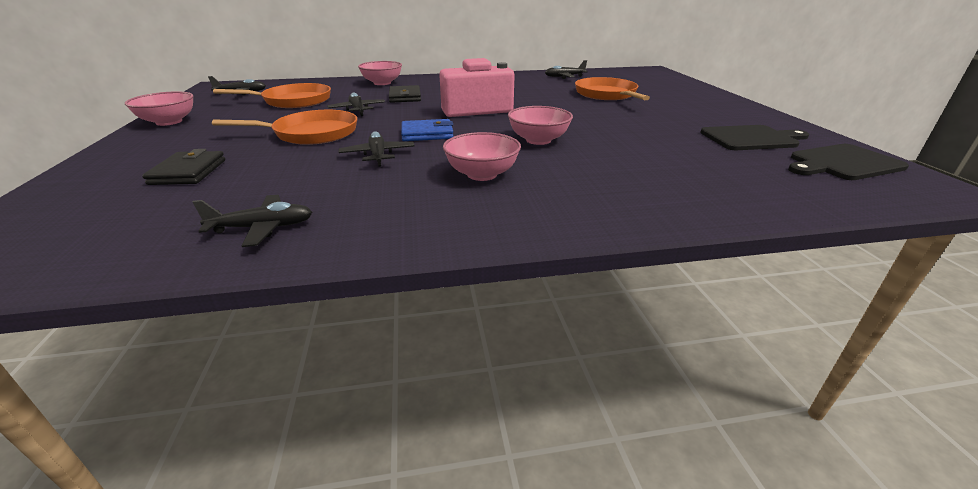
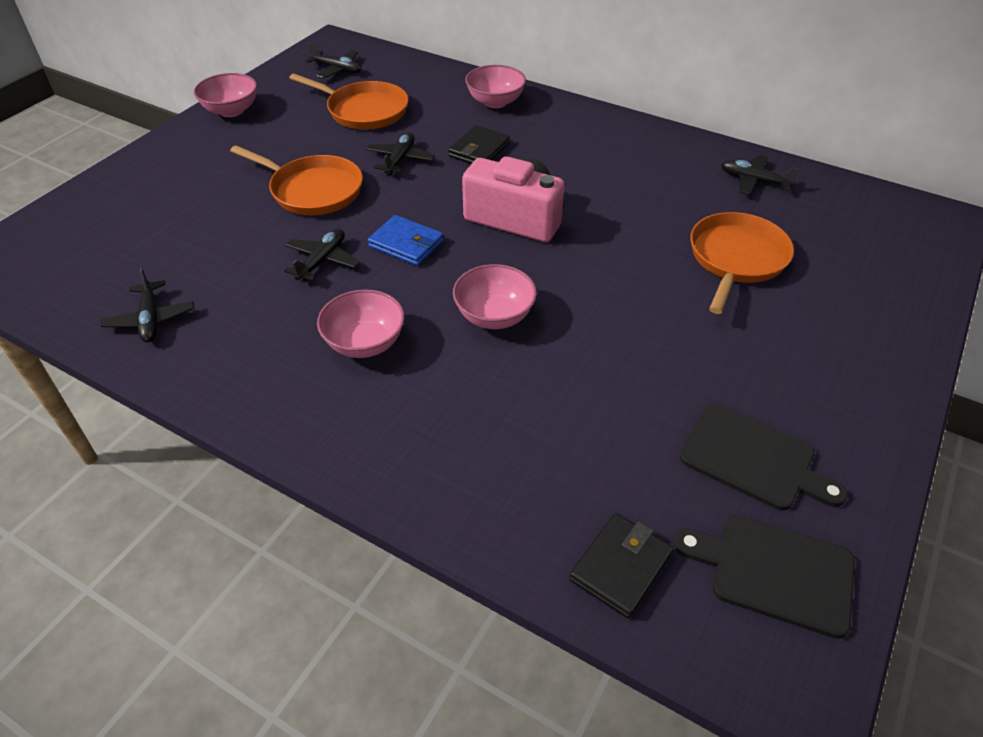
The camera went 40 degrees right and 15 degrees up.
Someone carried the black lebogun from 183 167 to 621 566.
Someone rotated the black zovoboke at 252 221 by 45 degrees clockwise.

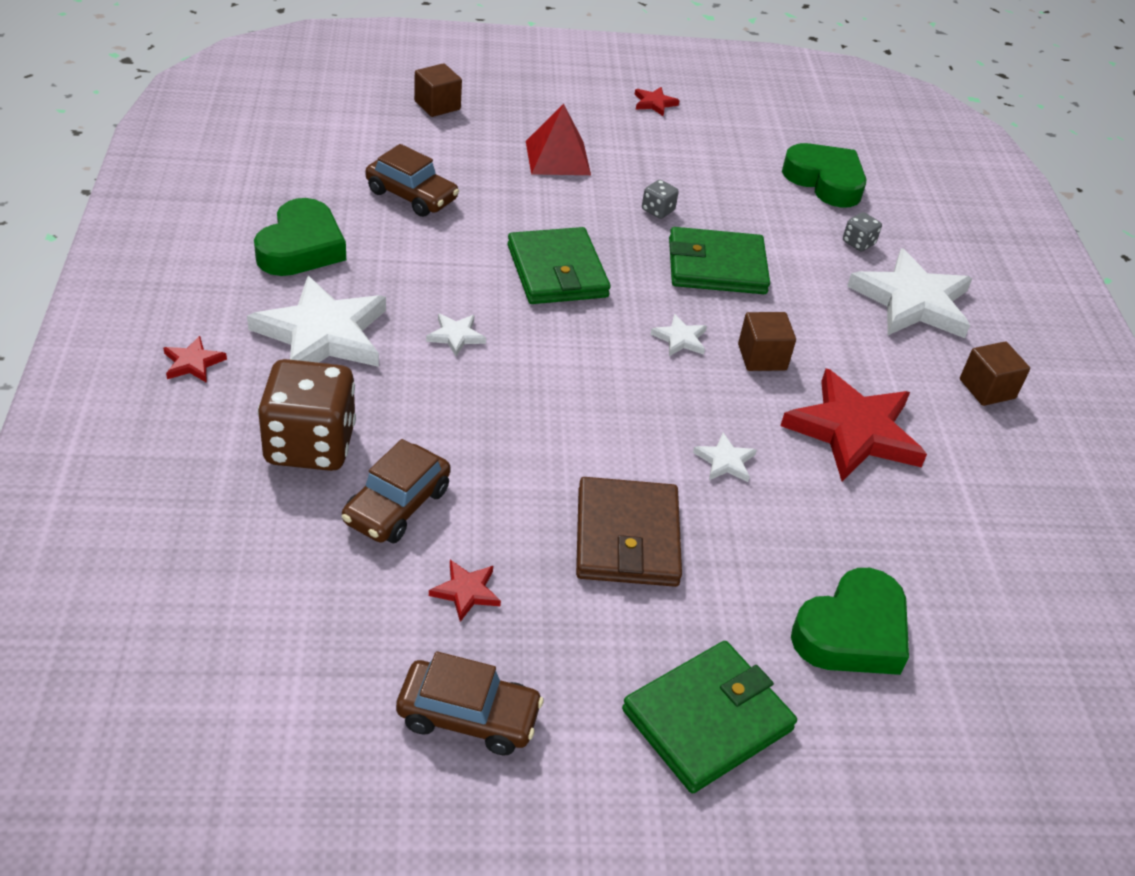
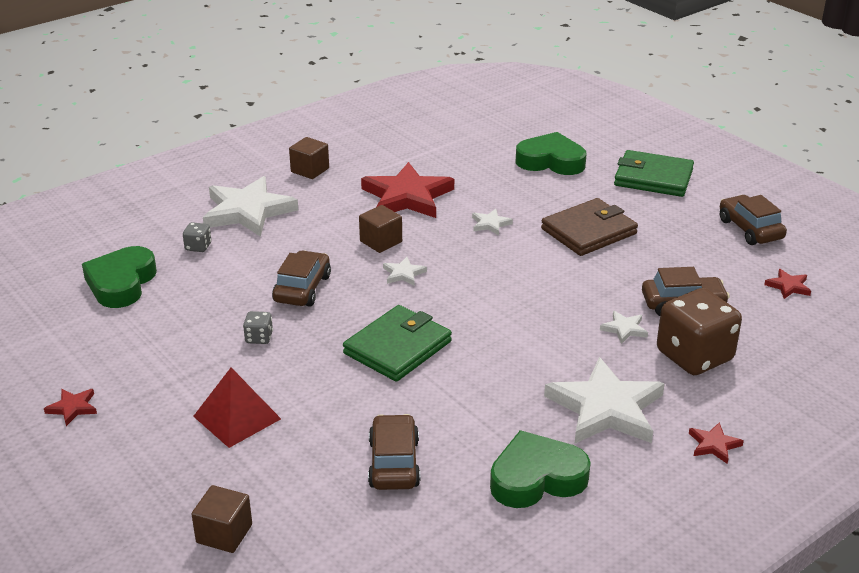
The camera went 120 degrees left and 10 degrees down.
Someone carried the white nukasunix from 456 335 to 624 327.
Someone carried the red nukasunix from 465 591 to 787 284.
Someone swapped the green lebogun at 719 260 for the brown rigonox at 301 278.

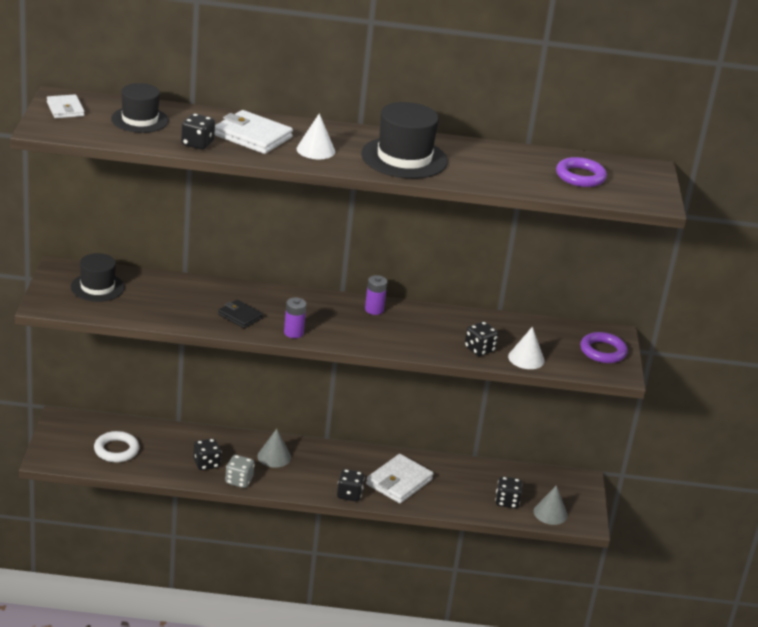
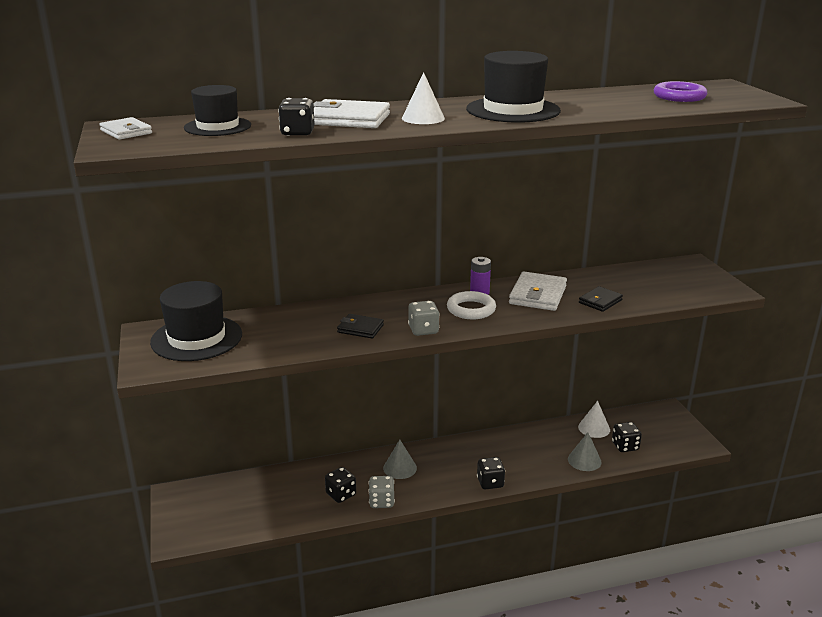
The camera went 15 degrees left and 5 degrees down.
Someone scaled the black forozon at 98 277 by 1.52.
Someone carried the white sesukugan from 116 446 to 471 305.
Someone swapped the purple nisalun at 295 317 for the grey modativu at 424 318.
Someone carried the white lebogun from 399 478 to 538 291.
Someone swapped the black modativu at 482 338 for the black lebogun at 601 299.
Someone carried the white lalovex from 526 348 to 594 419.
Someone carried the grey lalovex from 550 505 to 585 451.
Someone took away the purple sesukugan at 604 347.

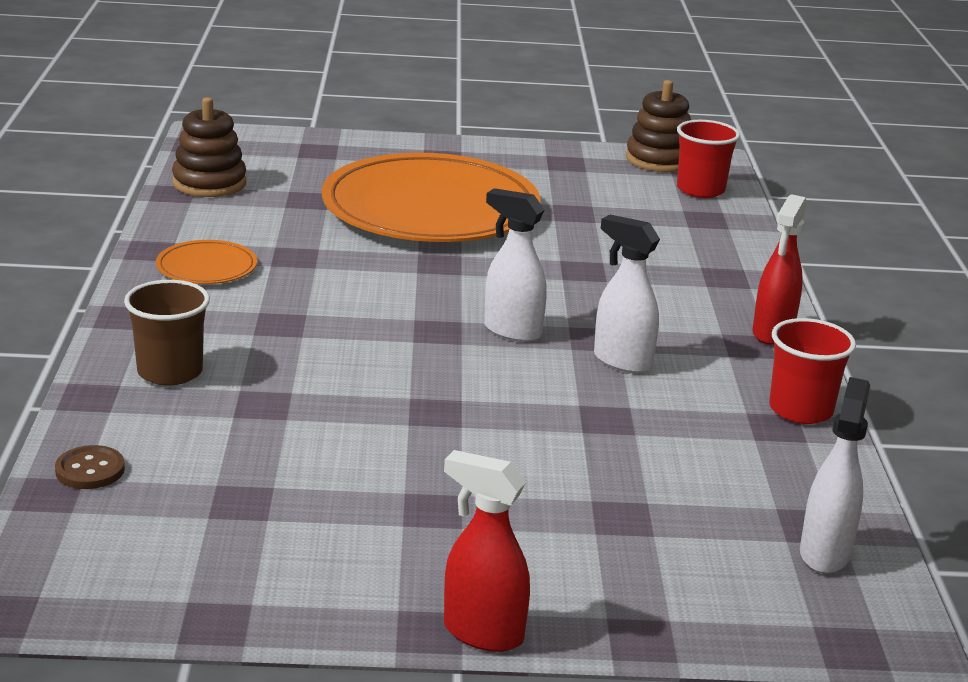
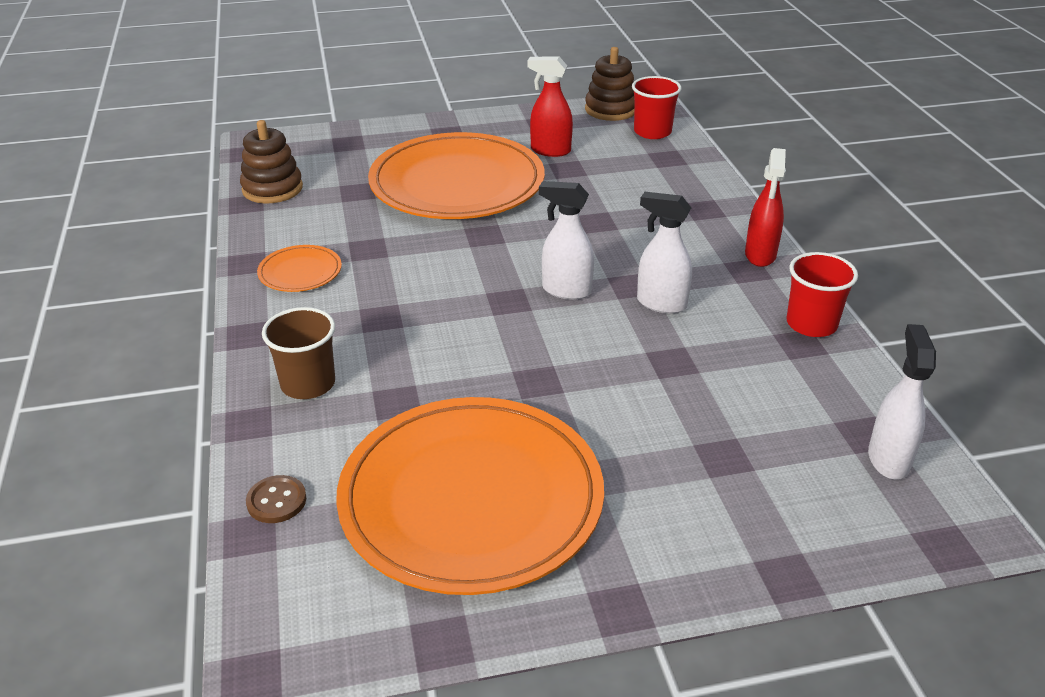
The camera went 10 degrees left and 10 degrees up.
Someone carried the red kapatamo from 487 551 to 550 106.
Someone put down the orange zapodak at 470 496.

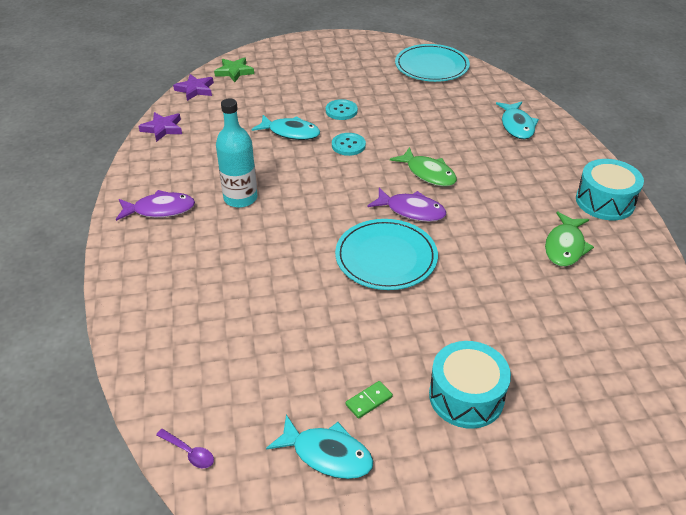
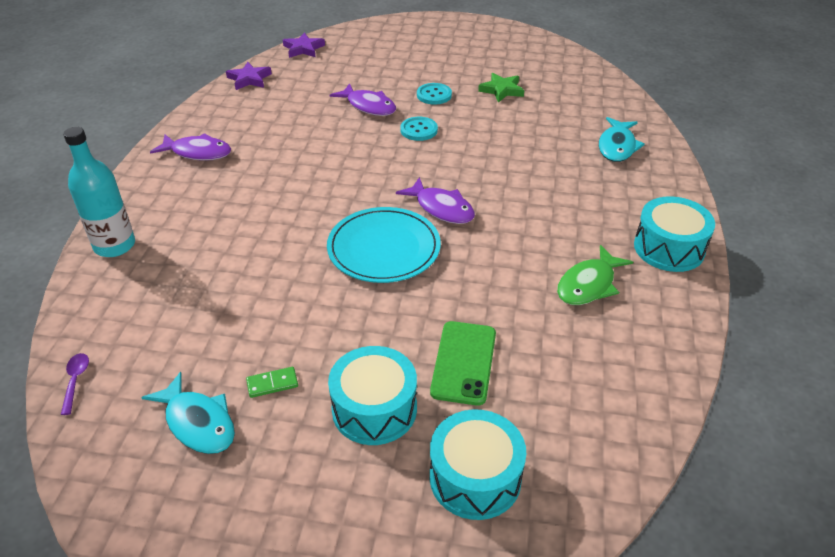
The camera went 20 degrees right and 0 degrees up.
Someone rotated the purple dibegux at 185 448 by 150 degrees counterclockwise.
Someone carried the green nukasunix from 234 69 to 501 88.
Someone carried the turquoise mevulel from 236 153 to 99 192.
Someone repainted the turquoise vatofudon at 285 127, which became the purple vatofudon at 363 99.
Someone took away the green vatofudon at 423 167.
Someone took away the turquoise zapodak at 432 63.
Someone put down the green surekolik at 463 363.
Someone put down the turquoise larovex at 478 464.

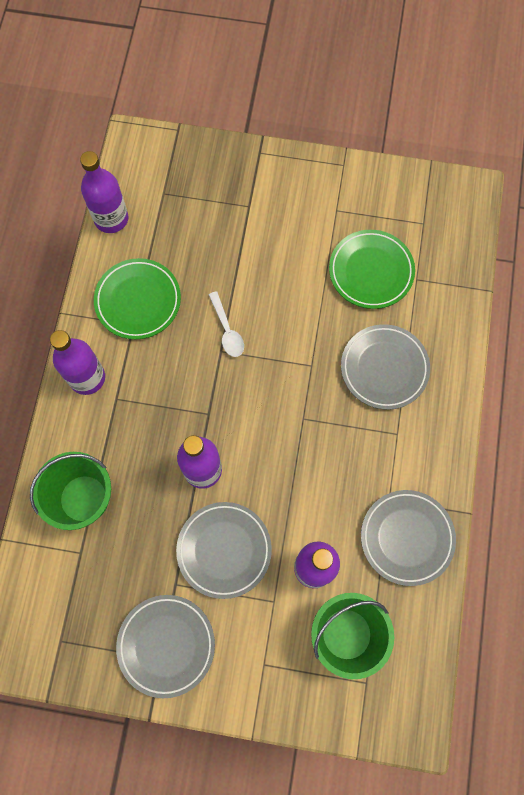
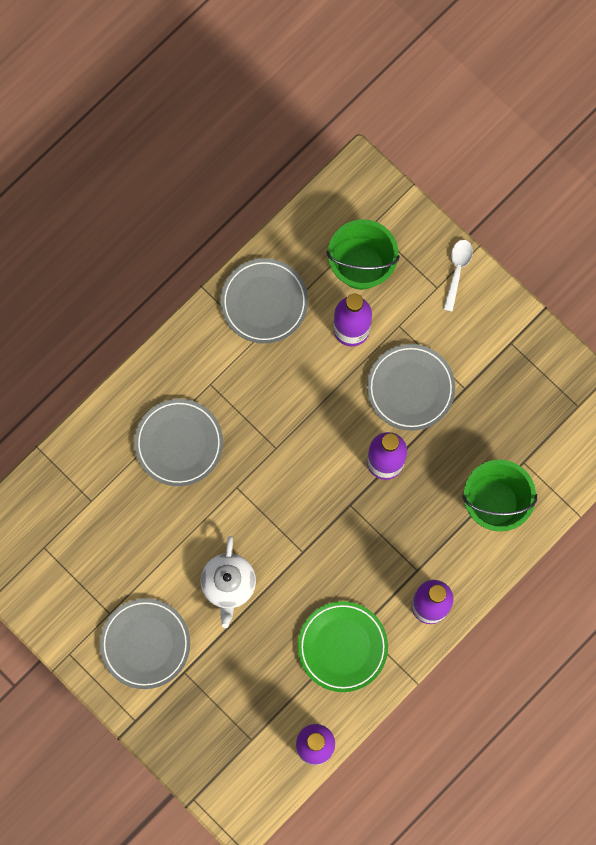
The camera went 145 degrees left and 5 degrees up.
Someone carried the grey zapodak from 165 646 to 145 643.
Someone carried the white dibegux from 226 324 to 458 276.
Someone took away the green zapodak at 372 269.
Someone put down the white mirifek at 228 582.

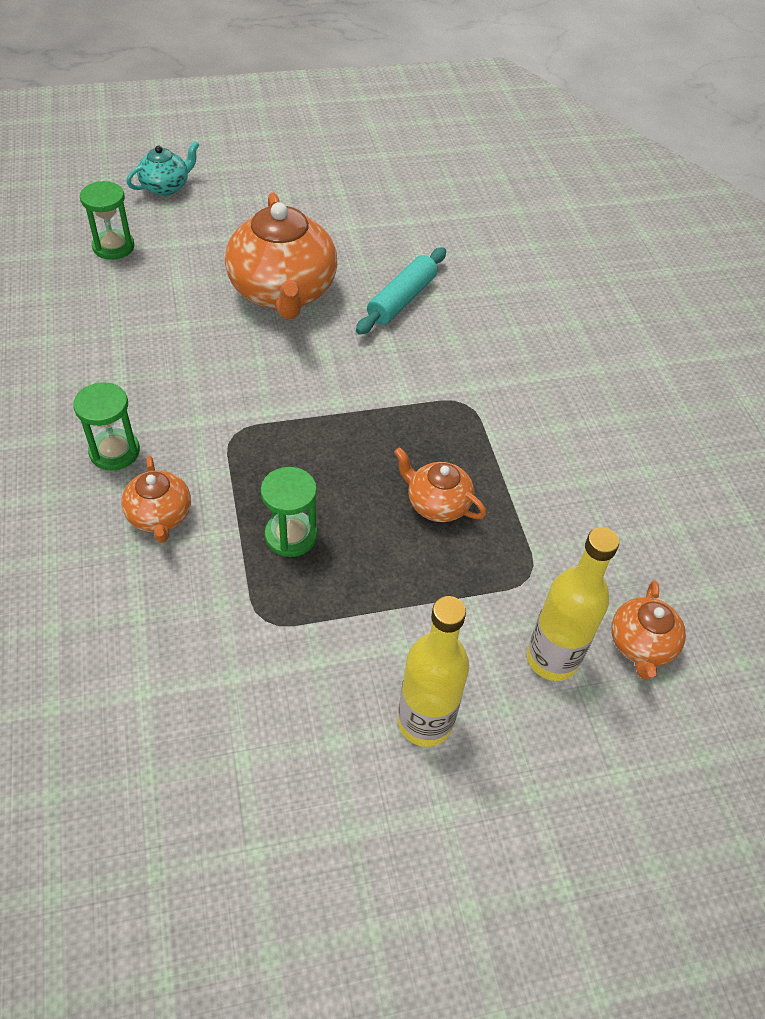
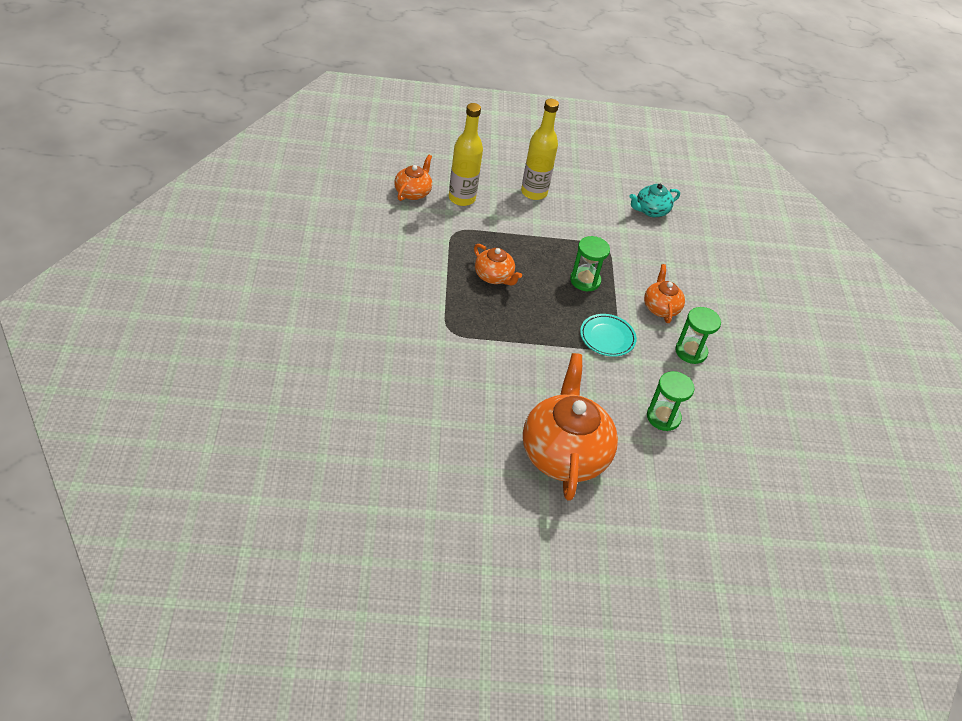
The camera went 170 degrees left and 5 degrees down.
Someone carried the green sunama from 107 220 to 670 401.
Someone carried the turquoise mirifek from 162 168 to 655 200.
Someone took away the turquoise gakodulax at 401 291.
Someone put down the turquoise zapodak at 608 335.

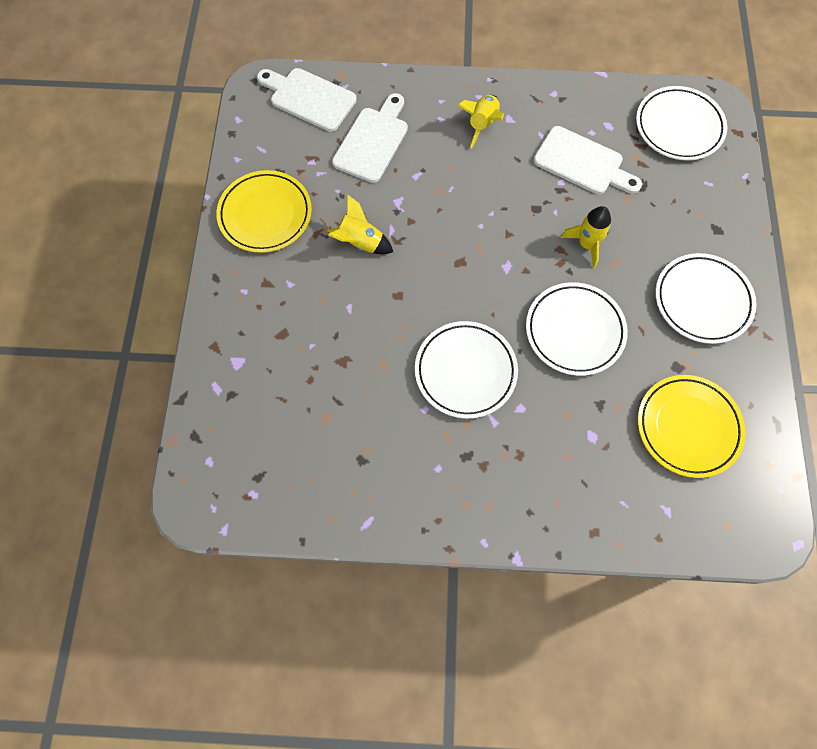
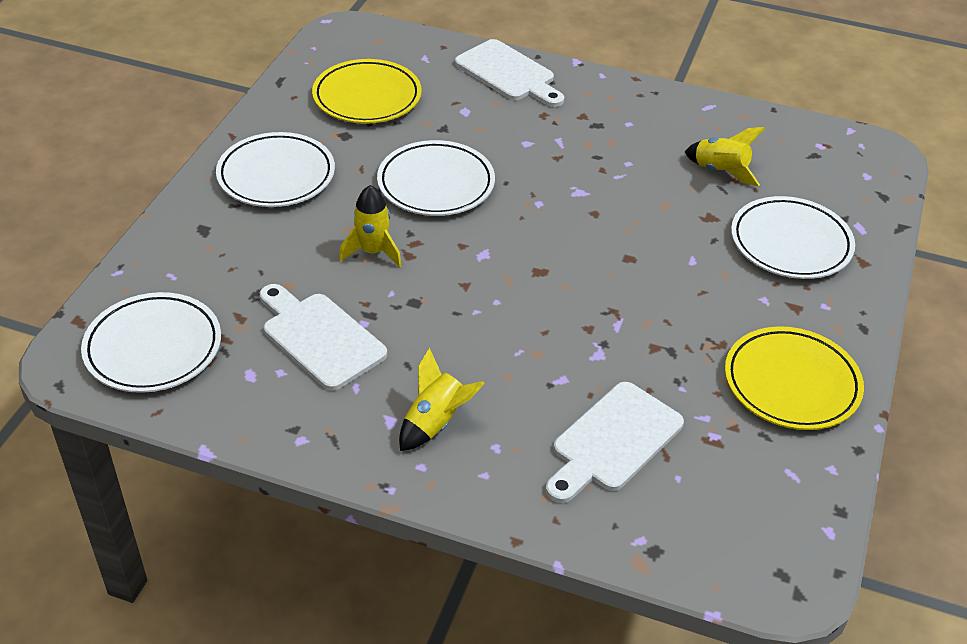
The camera went 165 degrees left and 25 degrees down.
Someone carried the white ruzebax from 307 100 to 509 73.
Someone carried the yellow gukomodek from 360 224 to 725 156.
Someone carried the white zapodak from 466 370 to 793 237.

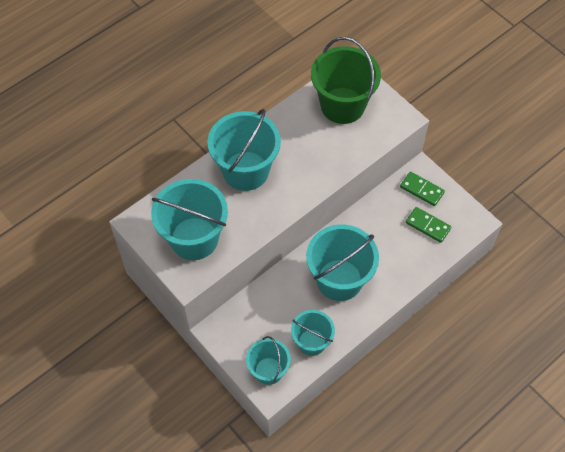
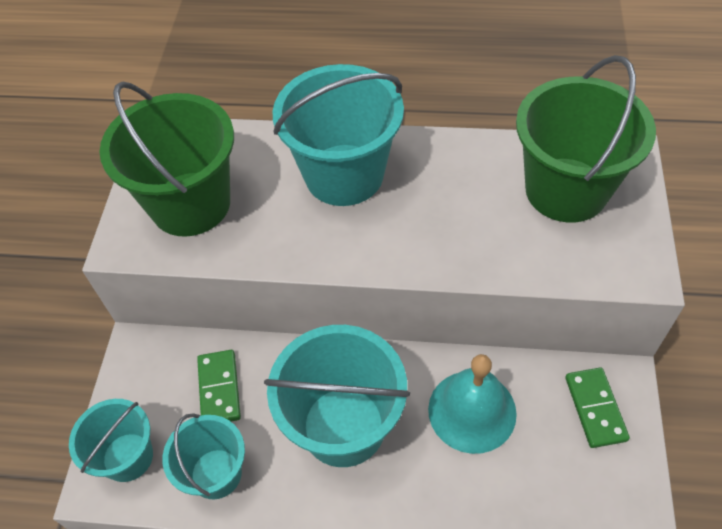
The camera went 50 degrees right and 5 degrees down.
Someone repainted the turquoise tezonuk at 189 219, which became the green tezonuk at 167 159.
Someone carried the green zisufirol from 428 225 to 219 386.
Someone put down the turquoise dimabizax at 472 404.

